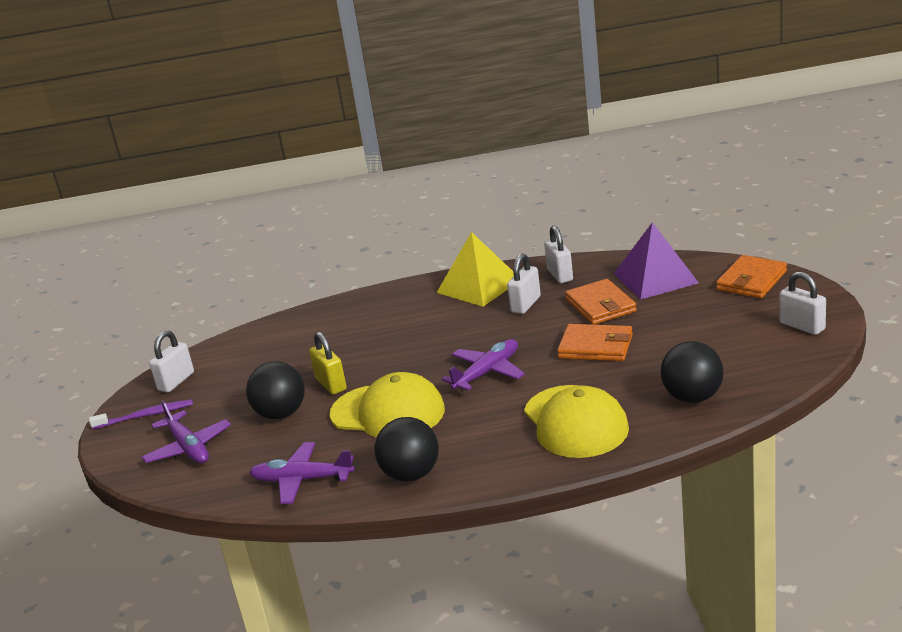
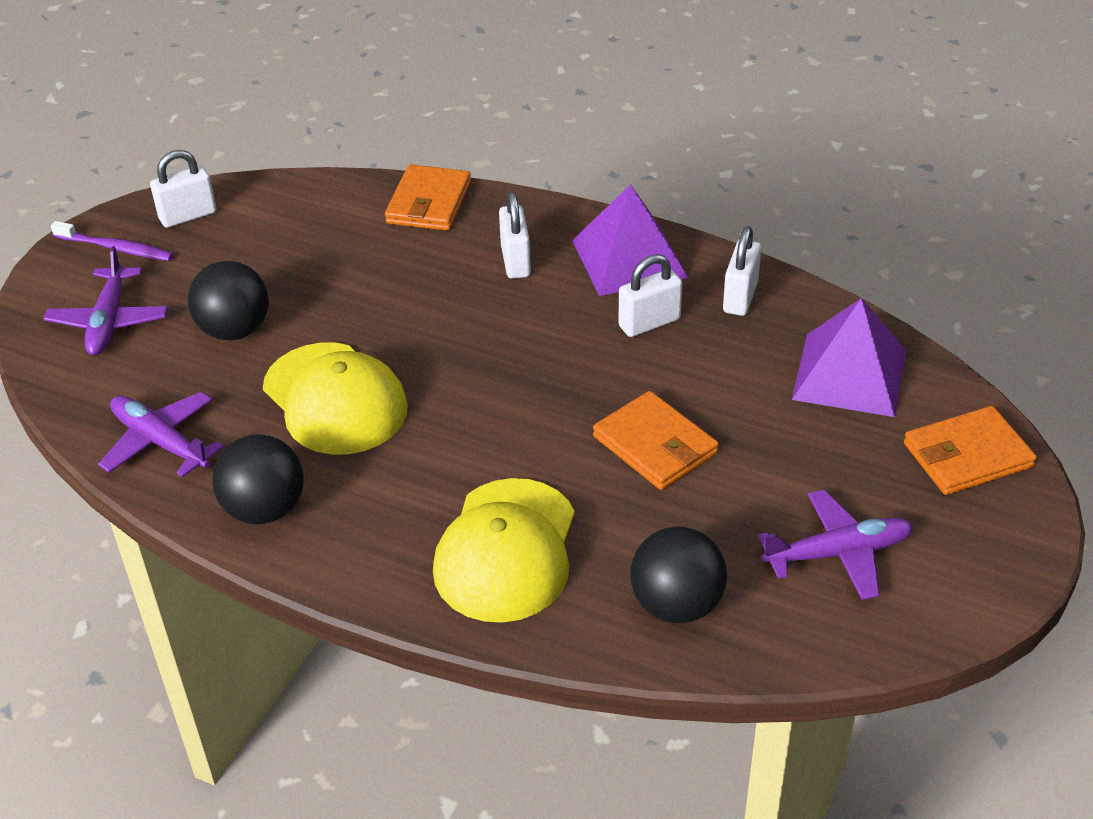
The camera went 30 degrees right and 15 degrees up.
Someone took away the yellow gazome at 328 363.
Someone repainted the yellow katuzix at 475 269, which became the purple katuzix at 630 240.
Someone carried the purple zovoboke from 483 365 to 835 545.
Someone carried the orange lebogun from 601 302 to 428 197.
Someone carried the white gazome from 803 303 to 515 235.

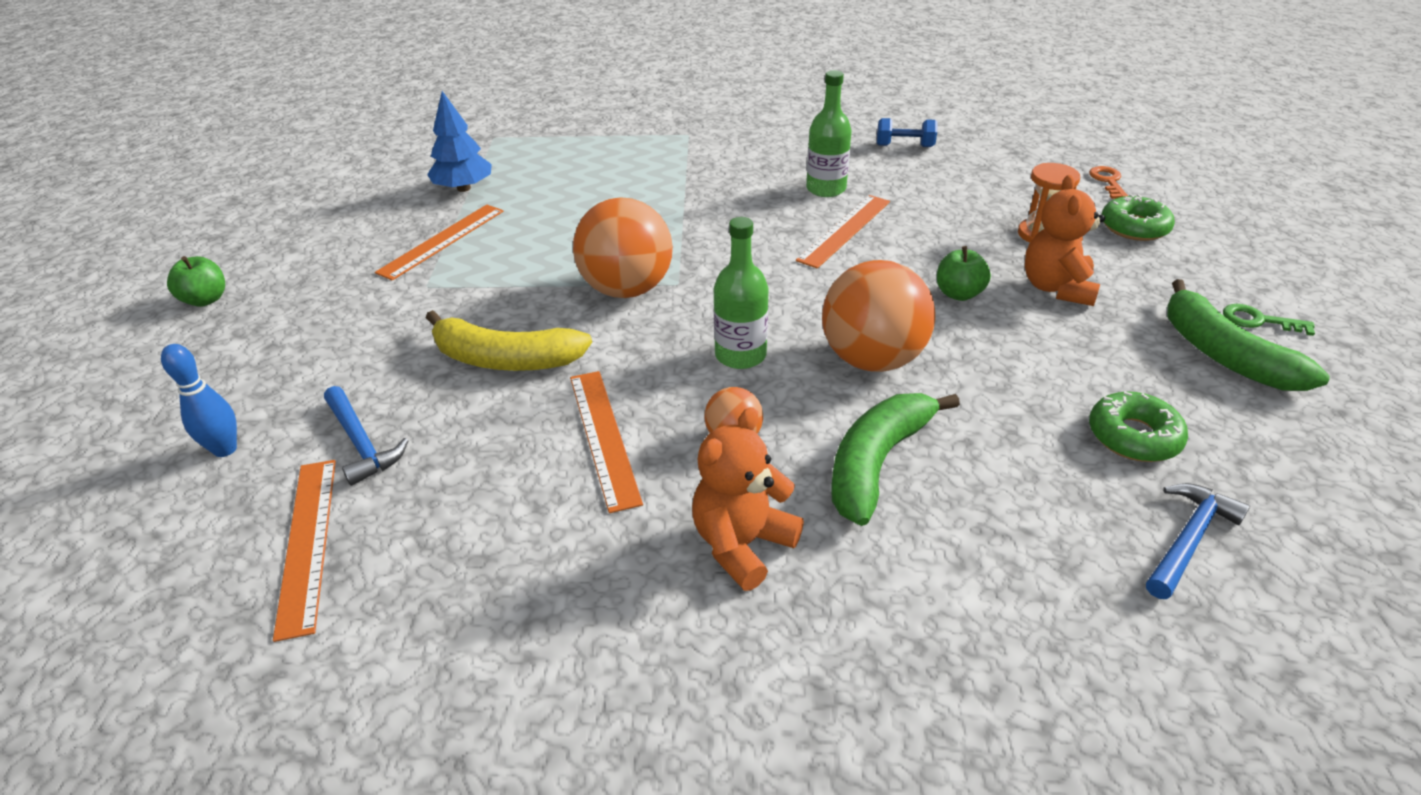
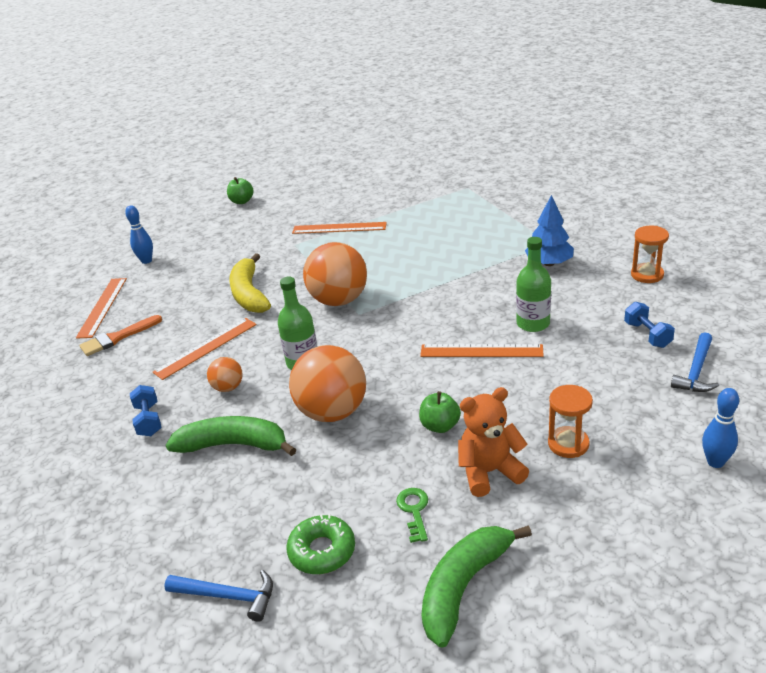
The camera went 65 degrees right and 5 degrees down.
Someone rotated the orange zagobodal at 304 551 by 45 degrees counterclockwise.
Someone carried the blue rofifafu from 366 436 to 695 362.
Someone carried the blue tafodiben from 459 141 to 549 230.
Someone swapped the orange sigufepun at 748 499 for the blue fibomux at 145 410.
Someone swapped the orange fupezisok at 1108 182 for the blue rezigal at 720 428.
Someone took away the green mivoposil at 1138 217.
Someone carried the green fupezisok from 1269 320 to 412 515.
Someone put down the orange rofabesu at 120 335.
Someone put down the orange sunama at 650 254.

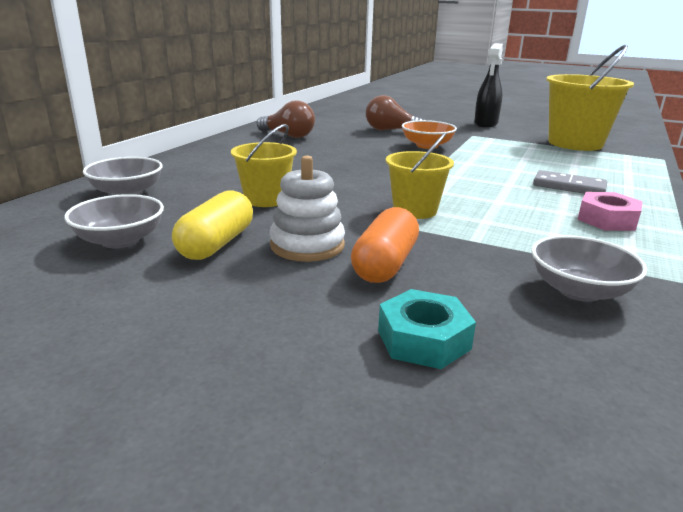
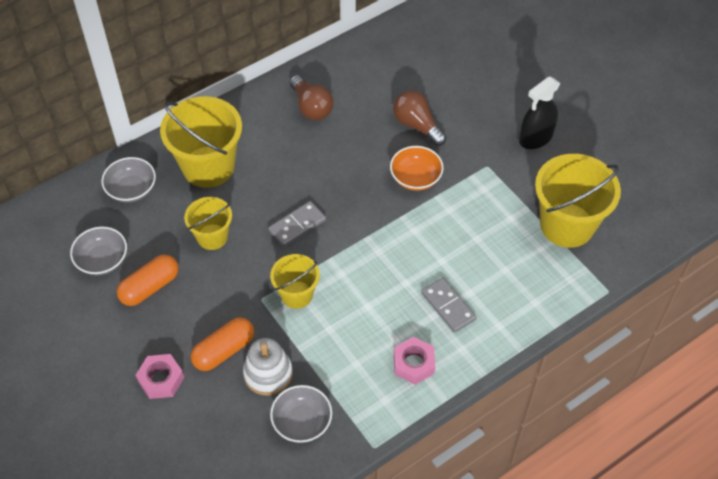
The camera went 30 degrees right and 30 degrees up.
Someone repainted the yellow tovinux at 212 225, which became the orange tovinux at 148 280.
Someone carried the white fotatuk from 307 208 to 268 367.
Someone took away the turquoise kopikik at 427 329.
Someone put down the pink kopikik at 160 376.
Someone put down the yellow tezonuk at 201 142.
Someone put down the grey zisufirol at 297 224.

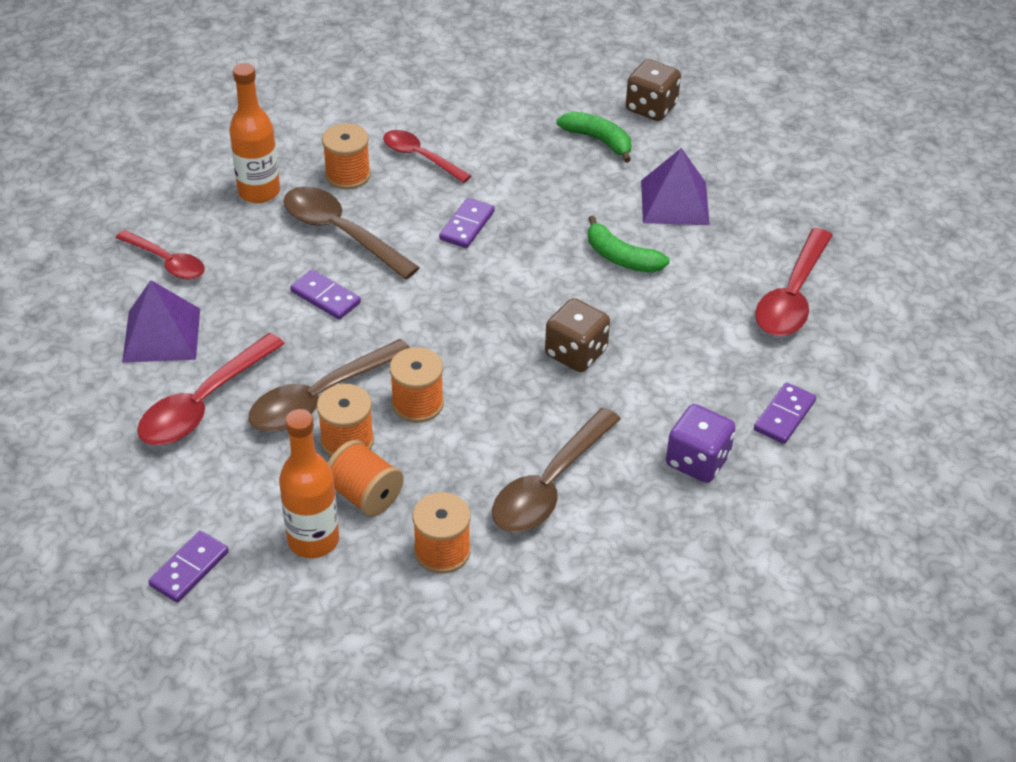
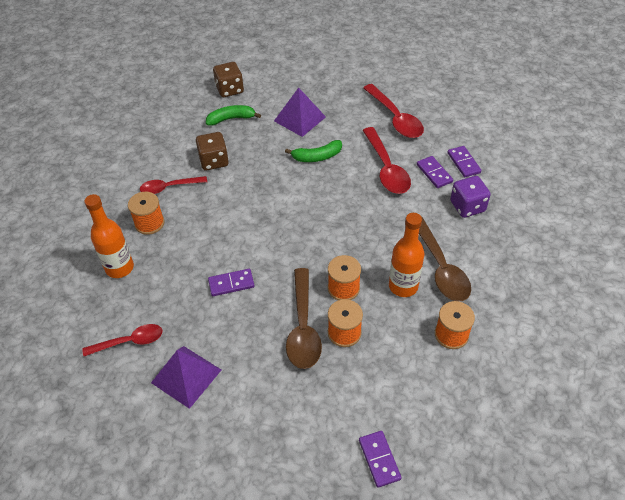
The camera went 50 degrees left and 5 degrees up.
Someone carried the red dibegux from 211 389 to 386 160.
Someone carried the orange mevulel from 309 483 to 406 255.
Someone took away the brown dibegux at 351 232.
Someone took away the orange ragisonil at 365 478.
Someone carried the purple zisufirol from 467 223 to 435 172.
Someone carried the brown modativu from 577 335 to 212 151.

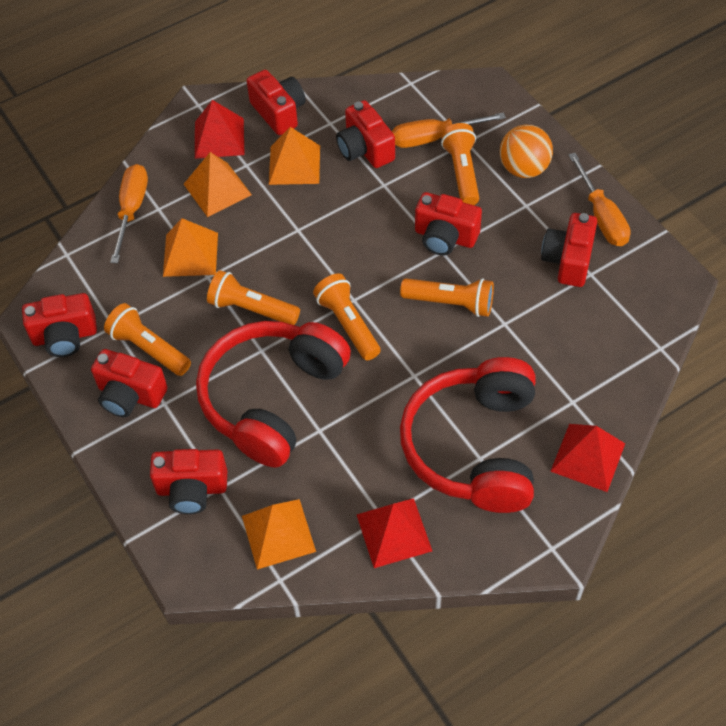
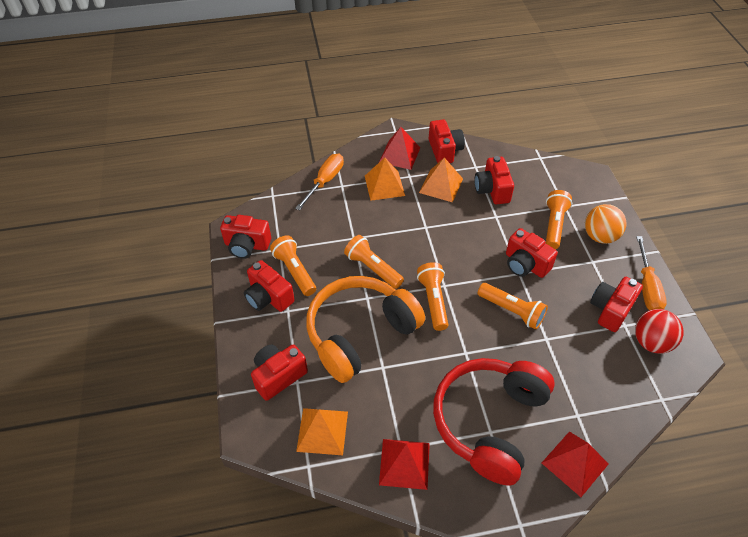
The camera went 20 degrees right and 5 degrees down.
Someone rotated the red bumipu at 188 481 by 120 degrees clockwise.
Someone took away the orange katuzix at 190 247.
Someone repainted the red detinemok at 273 394, which became the orange detinemok at 365 329.
Someone took away the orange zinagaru at 449 130.
Someone put down the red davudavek at 659 331.

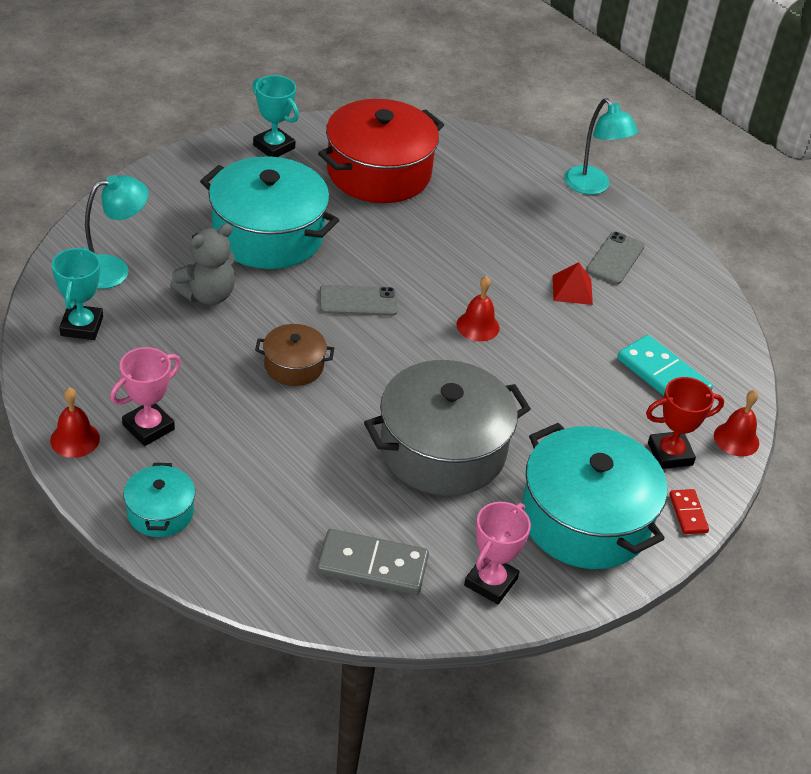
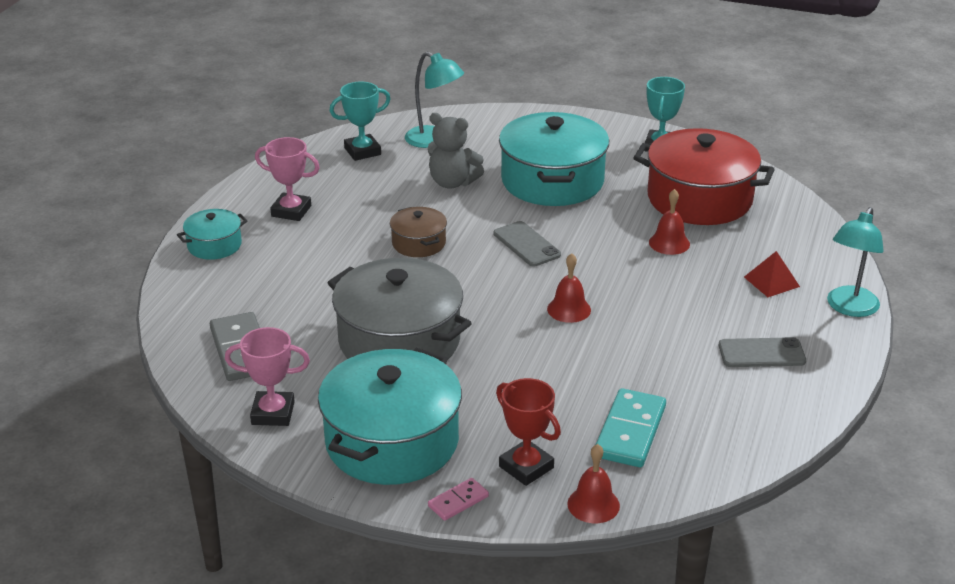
The camera went 65 degrees right and 10 degrees down.
Someone carried the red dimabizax from 75 422 to 669 222.
Someone carried the red katuzix from 573 283 to 772 274.
Someone repainted the red zisufirol at 689 511, which became the pink zisufirol at 458 499.

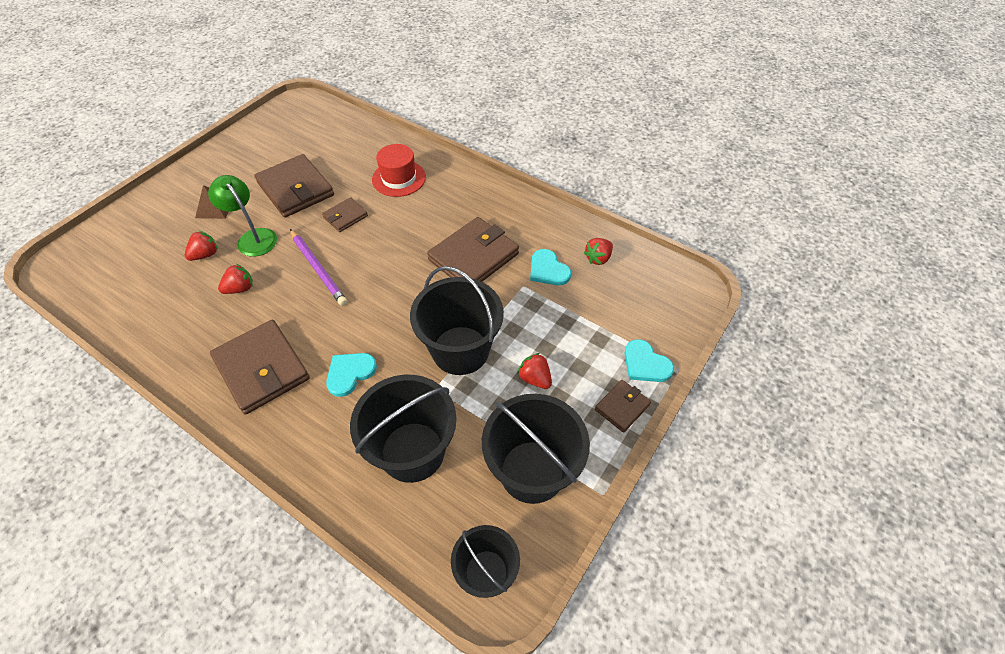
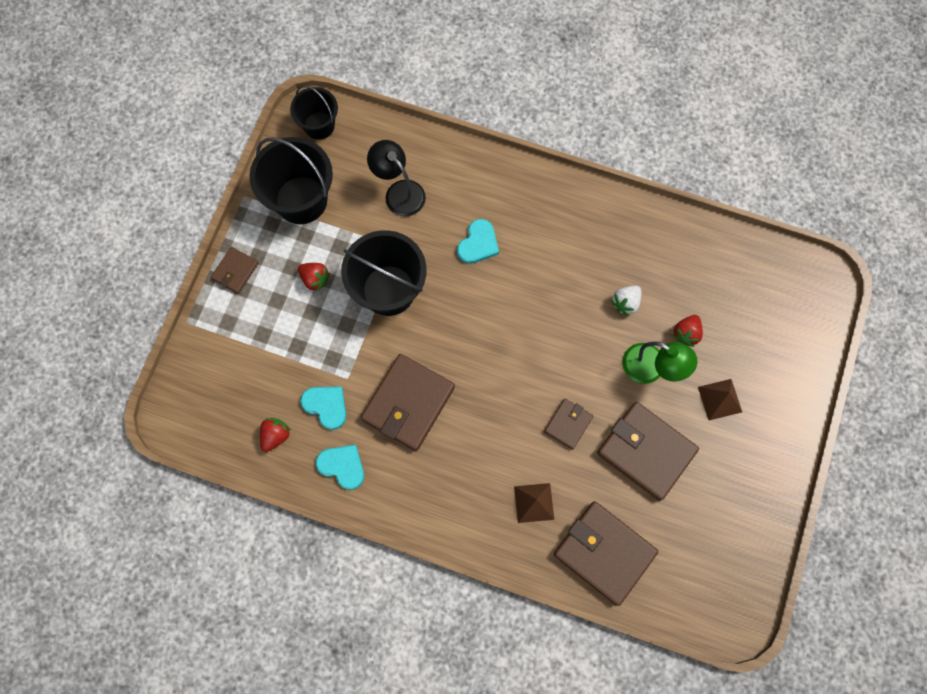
The camera went 165 degrees right and 20 degrees up.
Someone carried the brown lebogun from 260 367 to 606 553.
Someone repainted the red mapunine at 235 279, which became the white mapunine at 626 301.
Someone took away the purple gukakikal at 318 267.
Someone swapped the black tezonuk at 403 429 for the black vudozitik at 396 178.
Someone swapped the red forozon at 399 170 for the brown katuzix at 534 503.
Someone carried the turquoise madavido from 649 360 to 340 467.

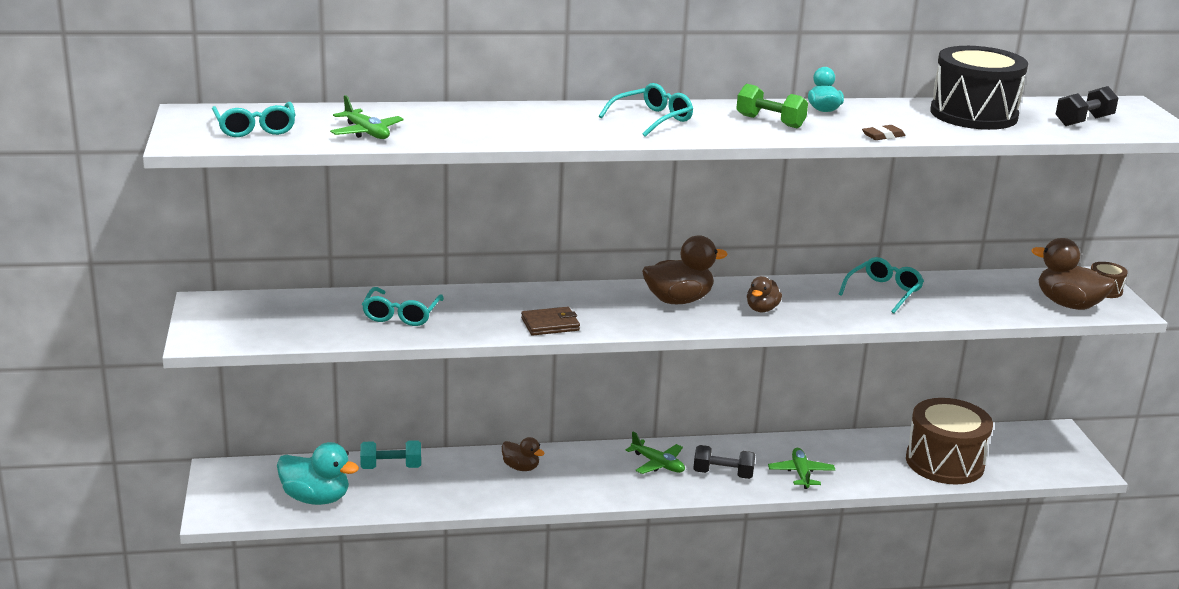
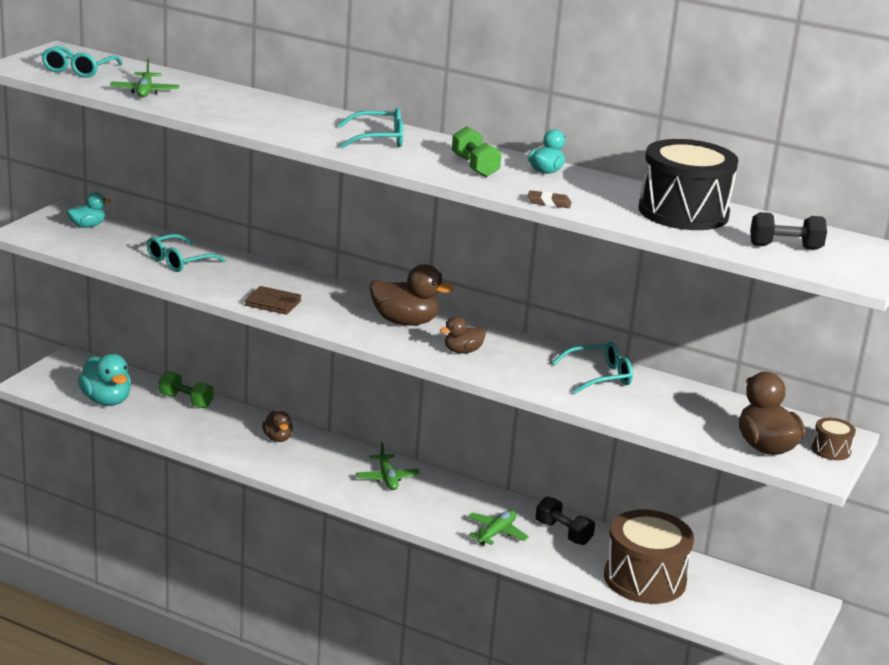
The camera went 35 degrees right and 0 degrees up.
Someone repainted the turquoise fibomux at 390 454, which became the green fibomux at 186 389.
Someone carried the black fibomux from 724 462 to 565 520.
Someone put down the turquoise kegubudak at 89 210.

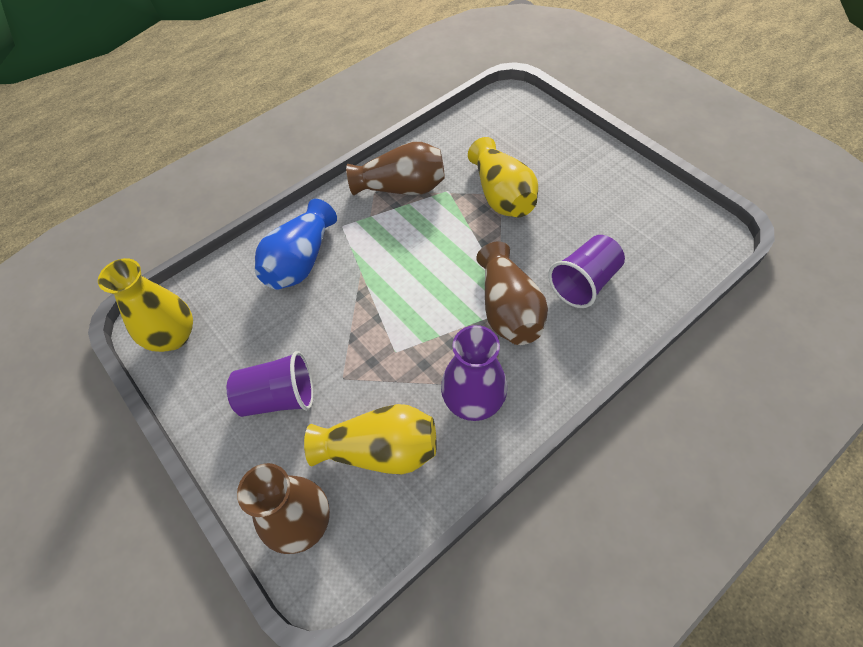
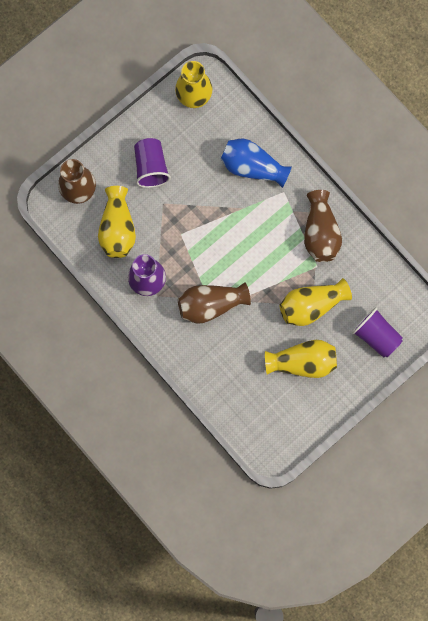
The camera went 85 degrees right and 20 degrees up.
Someone carried the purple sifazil from 586 271 to 377 332.
Someone put down the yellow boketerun at 301 359.

